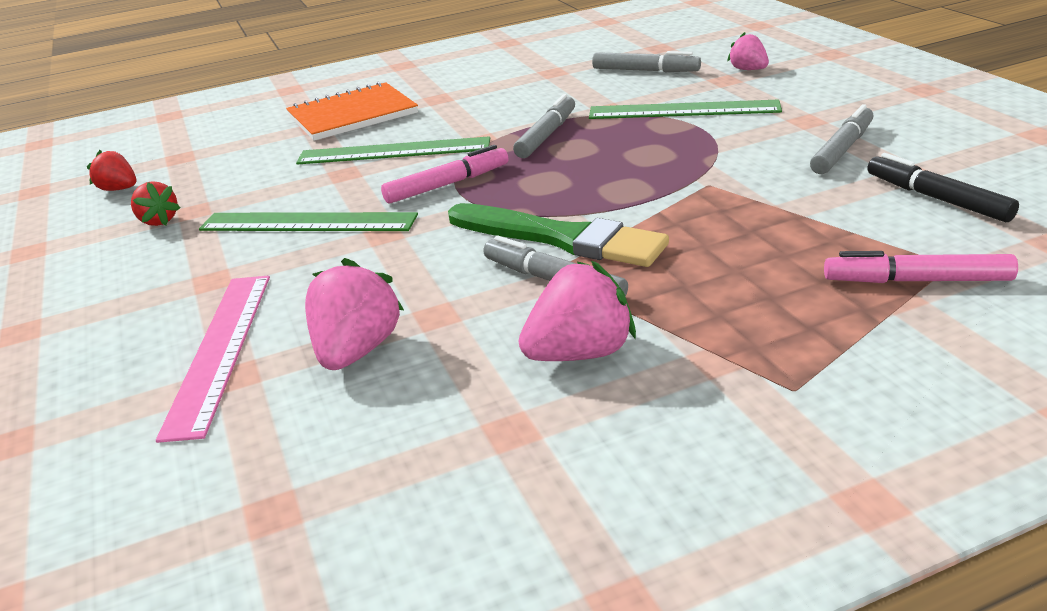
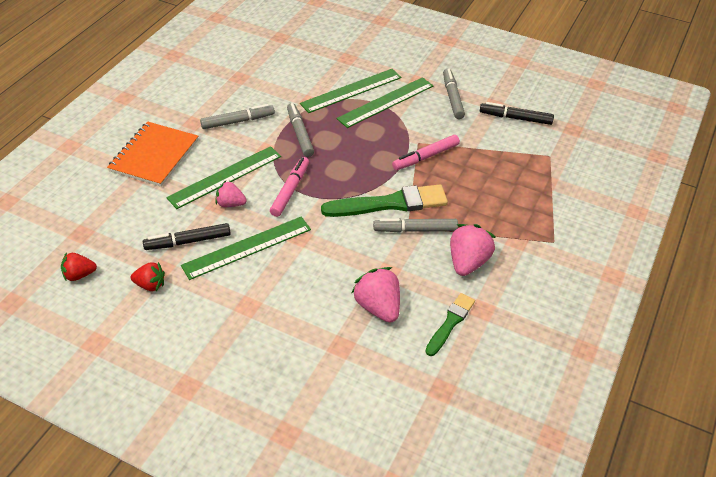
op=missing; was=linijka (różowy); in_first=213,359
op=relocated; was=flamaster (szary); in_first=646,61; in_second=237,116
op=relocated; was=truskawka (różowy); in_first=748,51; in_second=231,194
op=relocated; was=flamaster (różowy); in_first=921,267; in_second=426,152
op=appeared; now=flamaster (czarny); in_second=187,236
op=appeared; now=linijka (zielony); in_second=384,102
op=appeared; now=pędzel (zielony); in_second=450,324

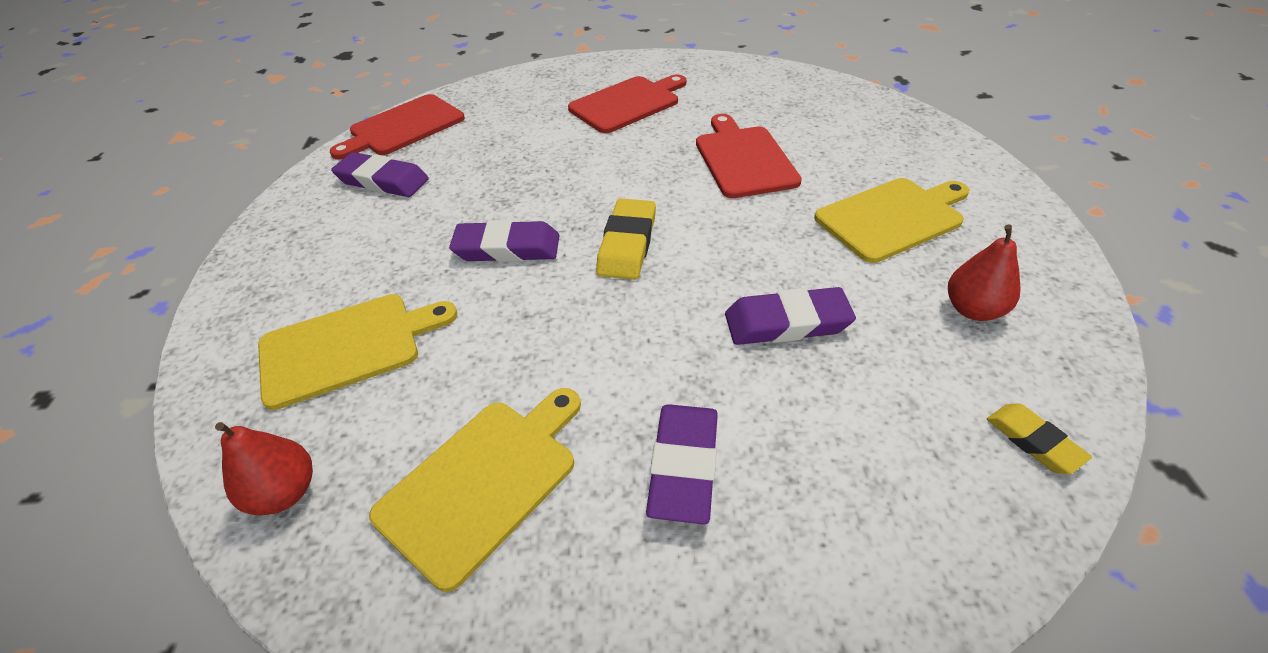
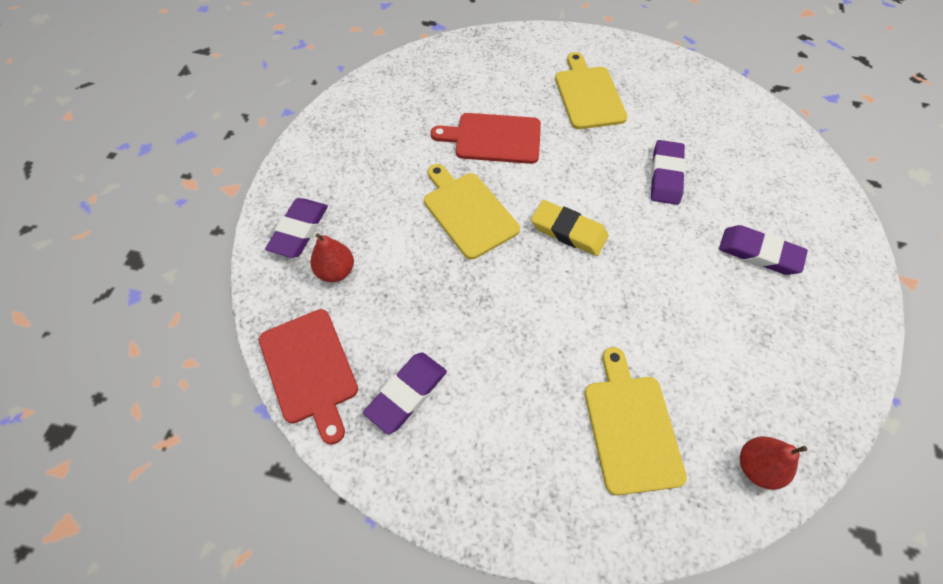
op=relocated; was=deska do krojenia (żółty); in_first=475,490; in_second=472,211
op=relocated; was=gumka do mazania (fioletowy); in_first=504,241; in_second=296,228
op=missing; was=deska do krojenia (czerwony); in_first=627,103
op=relocated; was=gruszka (czerwony); in_first=984,273; in_second=332,257
op=missing; was=gumka do mazania (żółty); in_first=1039,438

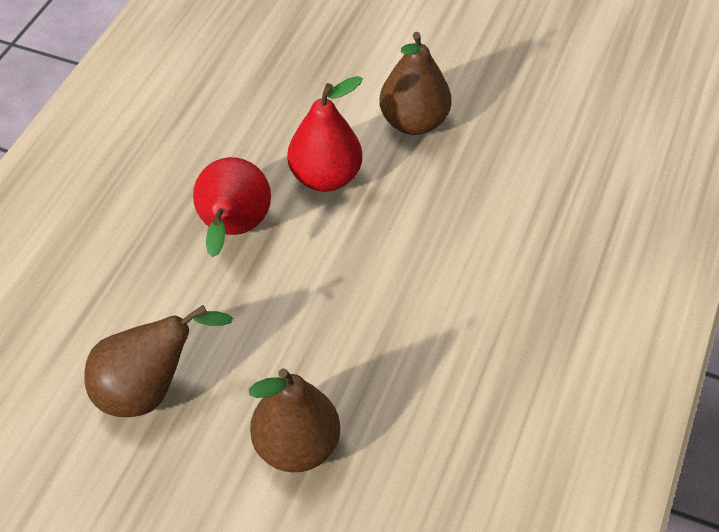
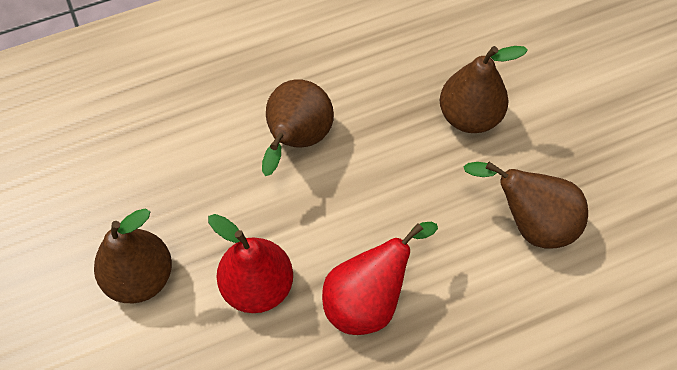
op=appeared; now=gruszka (brązowy); in_second=298,127

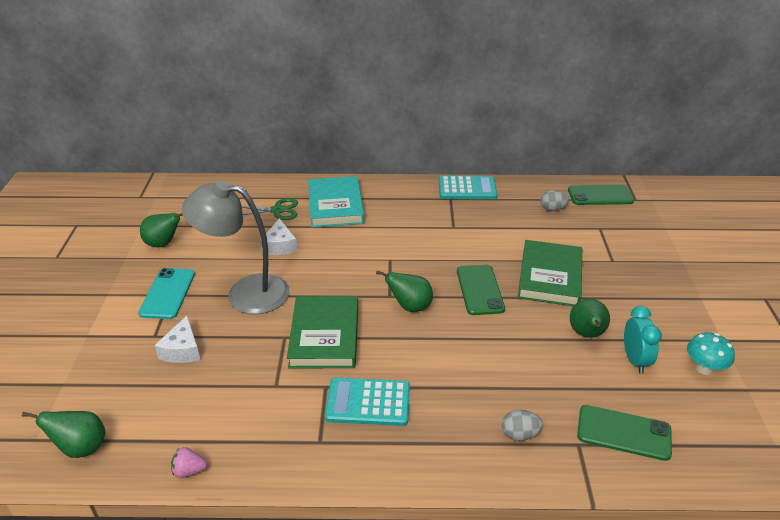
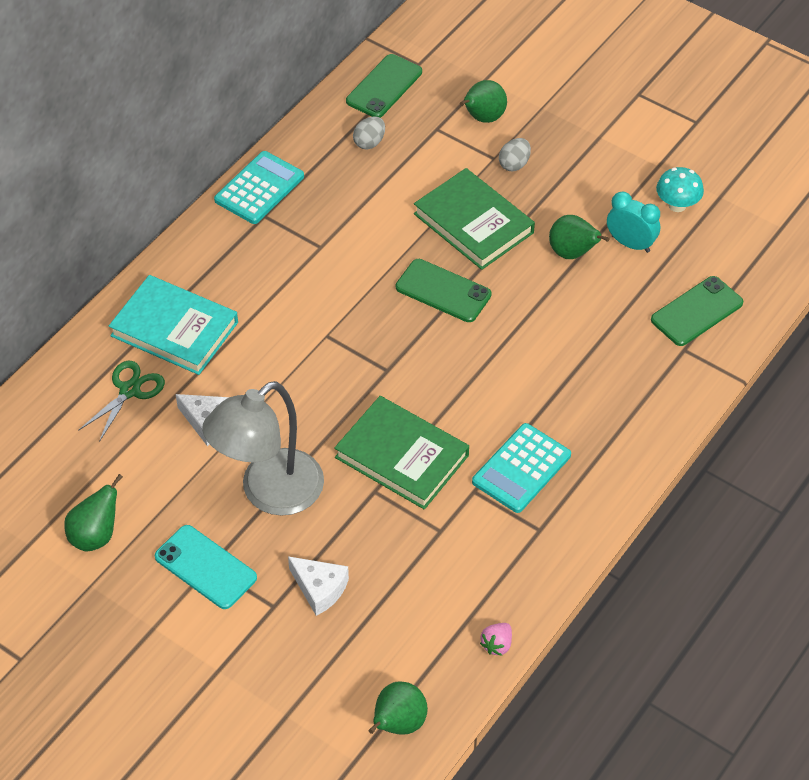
op=relocated; was=gruszka (zielony); in_first=404,291; in_second=483,101
op=relocated; was=jajko (szary); in_first=522,425; in_second=515,154

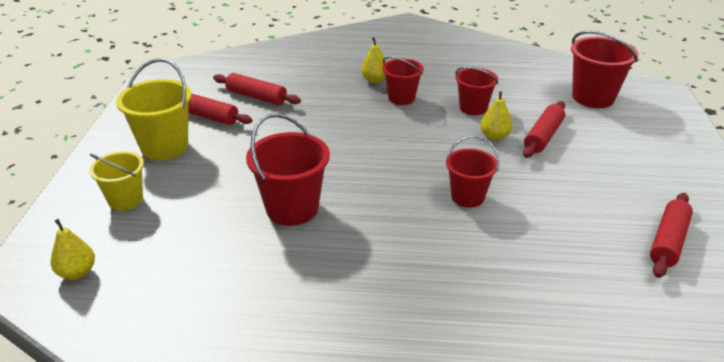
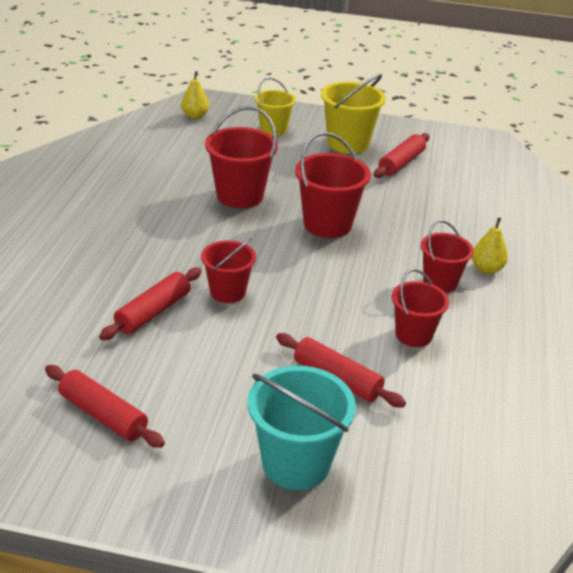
op=relocated; was=wałek do ciasta (czerwony); in_first=257,89; in_second=150,304
op=missing; was=gruszka (żółty); in_first=496,116
op=relocated; was=wiadro (czerwony); in_first=605,69; in_second=333,185
op=appeared; now=wiadro (turkusowy); in_second=302,428

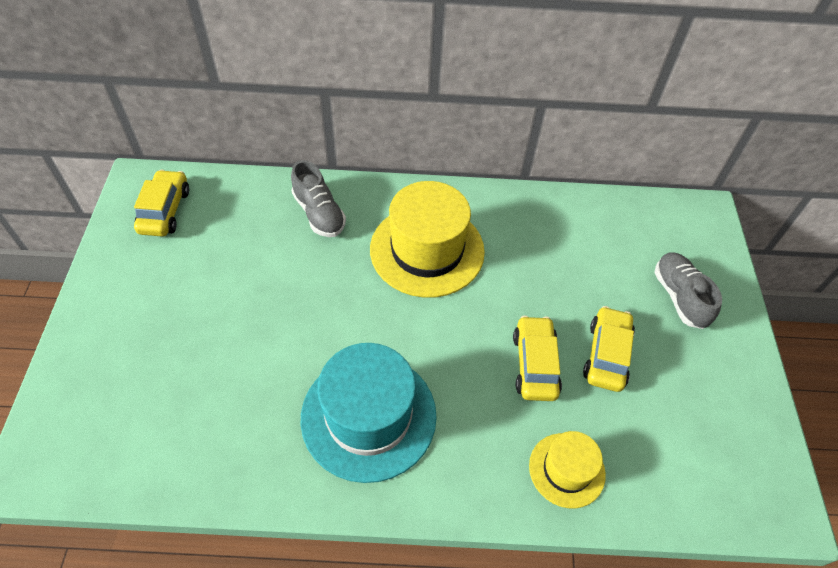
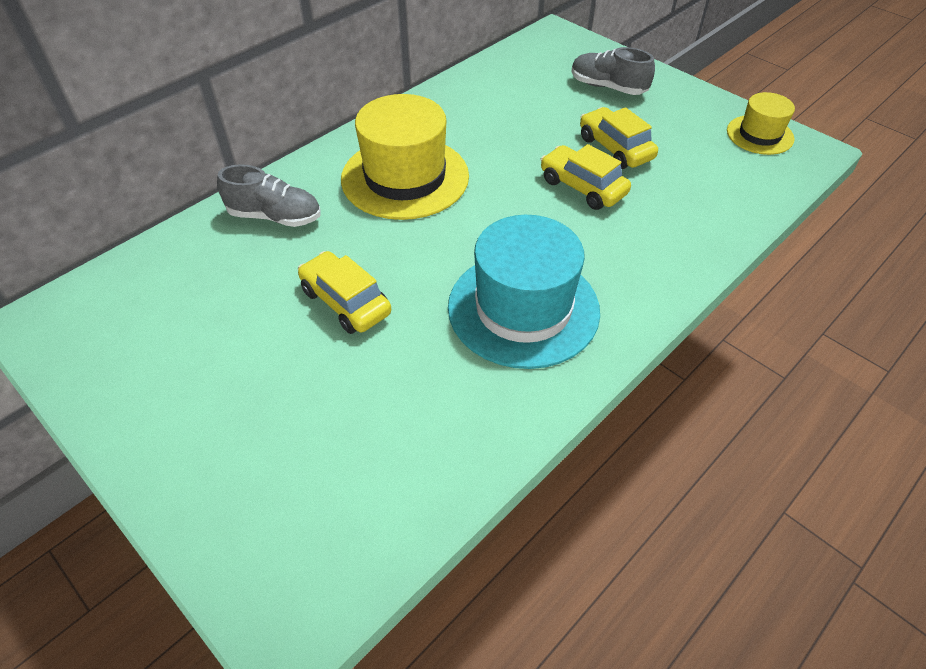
op=relocated; was=samochód (żółty); in_first=161,203; in_second=344,292
op=relocated; was=kapelusz (żółty); in_first=567,469; in_second=761,123

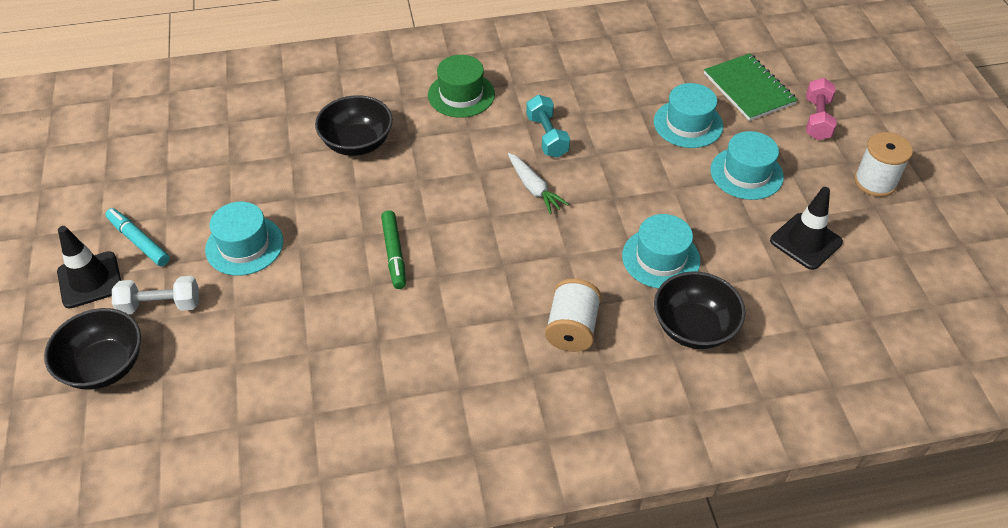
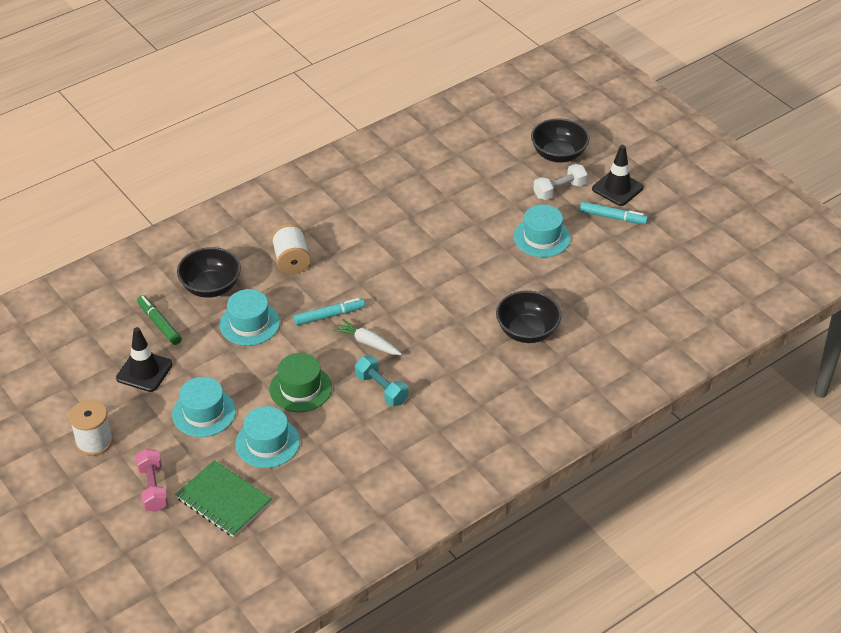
op=relocated; was=flamaster (zielony); in_first=393,249; in_second=159,320
op=relocated; was=kapelusz (zielony); in_first=461,86; in_second=300,382
op=appeared; now=flamaster (turkusowy); in_second=329,312

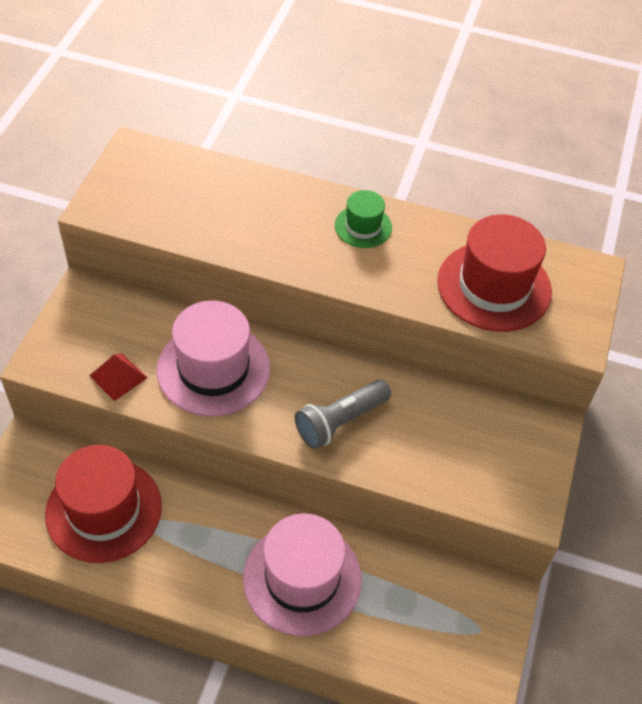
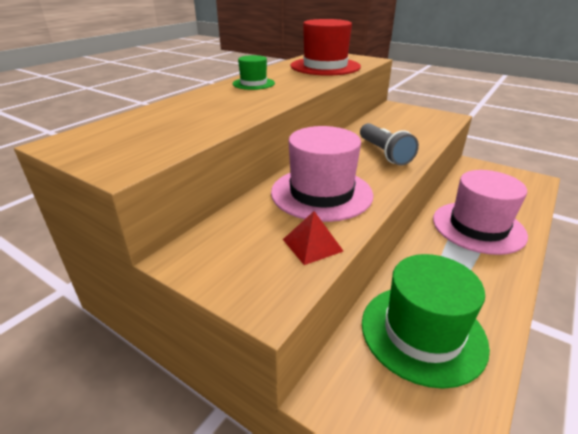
op=colour; was=kapelusz (czerwony); now=kapelusz (zielony); in_first=103,504; in_second=426,321

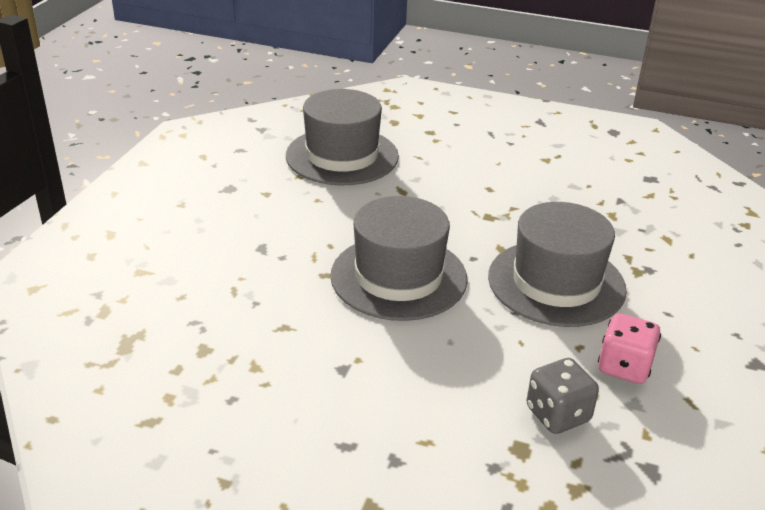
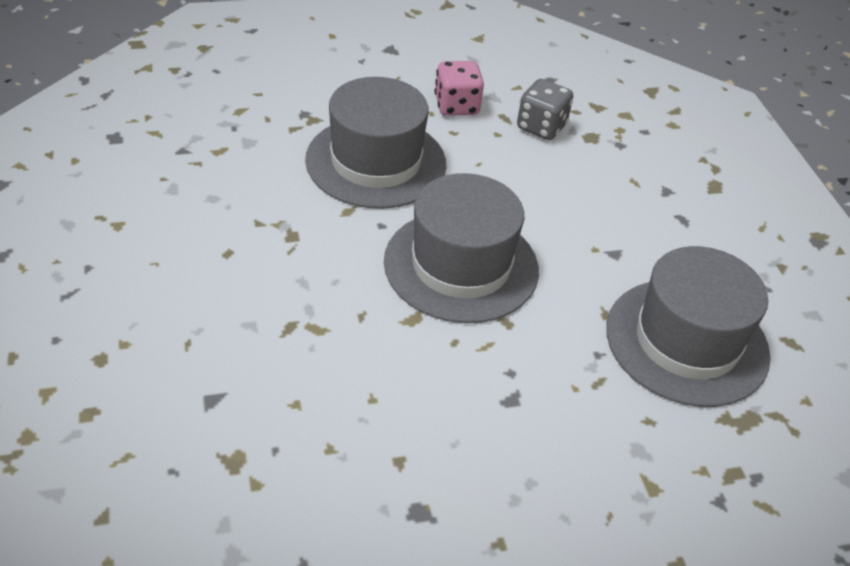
op=relocated; was=kapelusz (szary); in_first=342,137; in_second=688,326

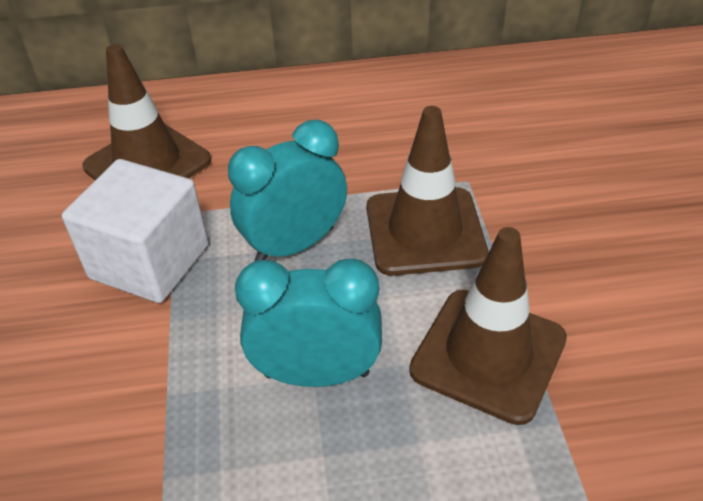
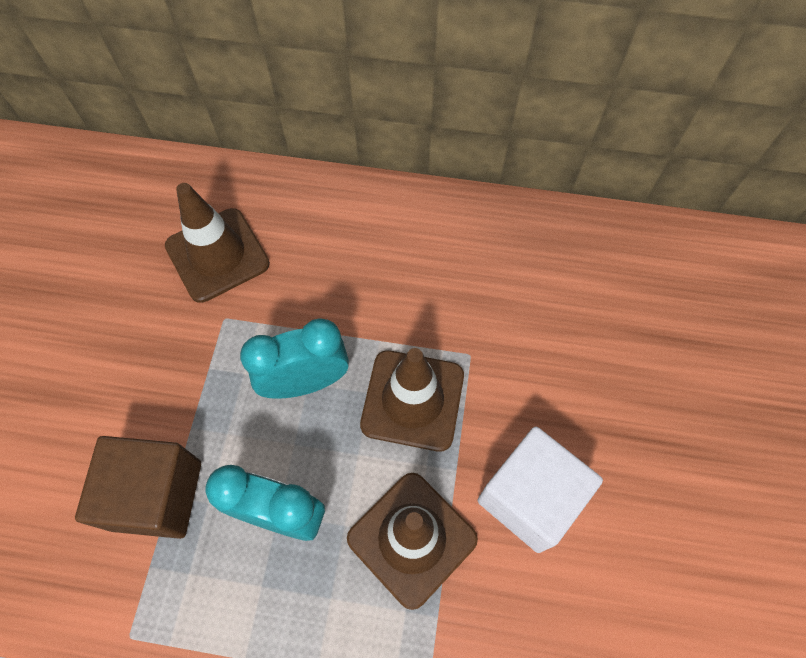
op=relocated; was=sześcian (biały); in_first=135,231; in_second=540,490
op=appeared; now=sześcian (brązowy); in_second=138,487

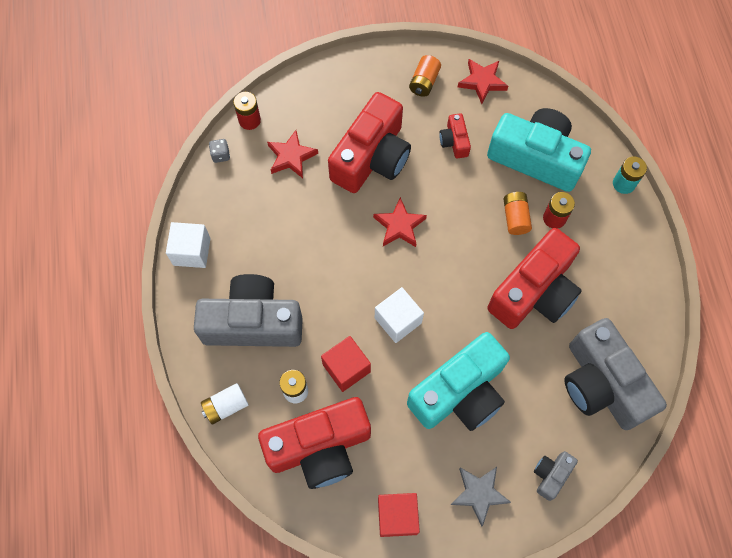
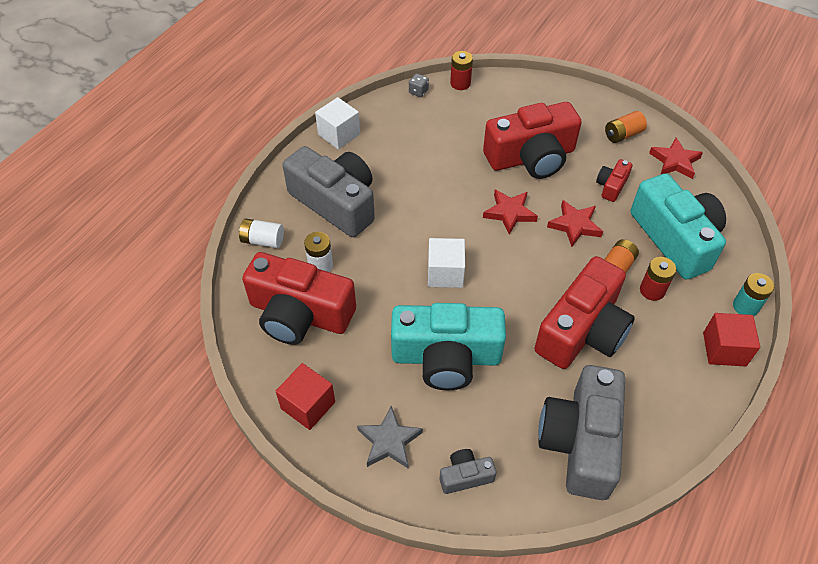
op=relocated; was=gwiazda (czerwony); in_first=292,154; in_second=575,223
op=relocated; was=sześcian (czerwony); in_first=346,364; in_second=731,340
op=spun; was=aparat fotograficzny (czerwony); in_first=534,278; in_second=585,312; clockwise=-45

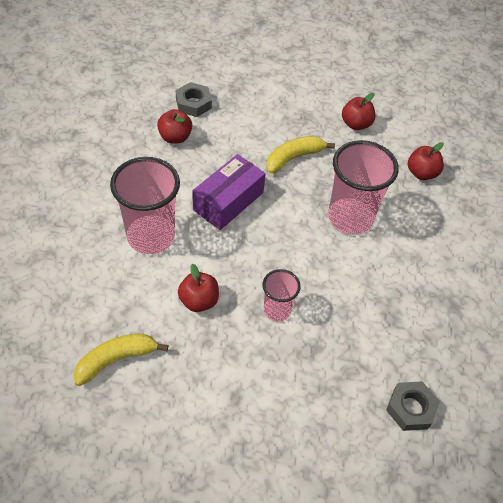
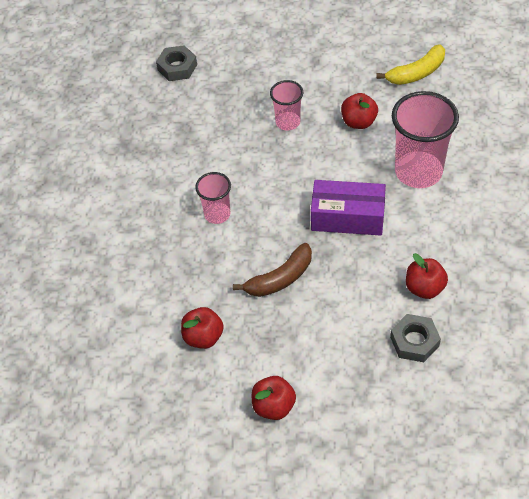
op=spun; was=pudełko (fioletowy); in_first=229,192; in_second=348,207; clockwise=60
op=colour; was=banan (żółty); now=banan (brązowy); in_first=300,155; in_second=272,270
op=size; was=szklanka (różowy); in_first=363,187; in_second=213,198; ratio=0.55
op=relocated; was=jabłko (czerwony); in_first=426,161; in_second=274,398

